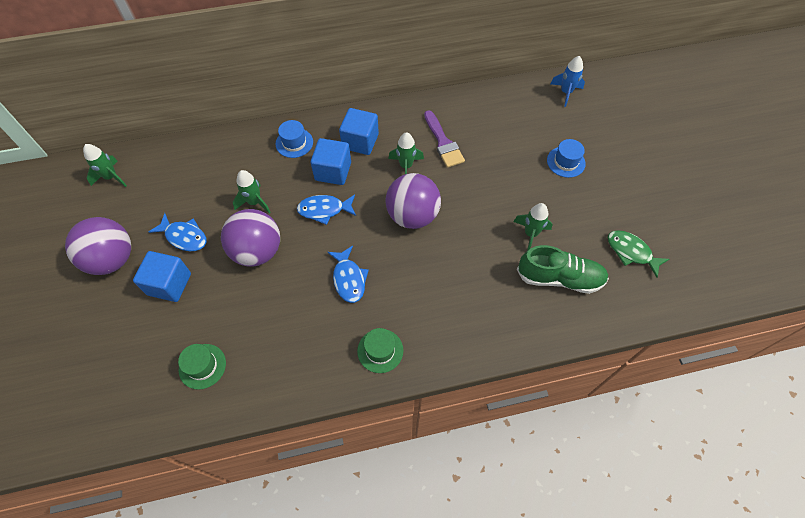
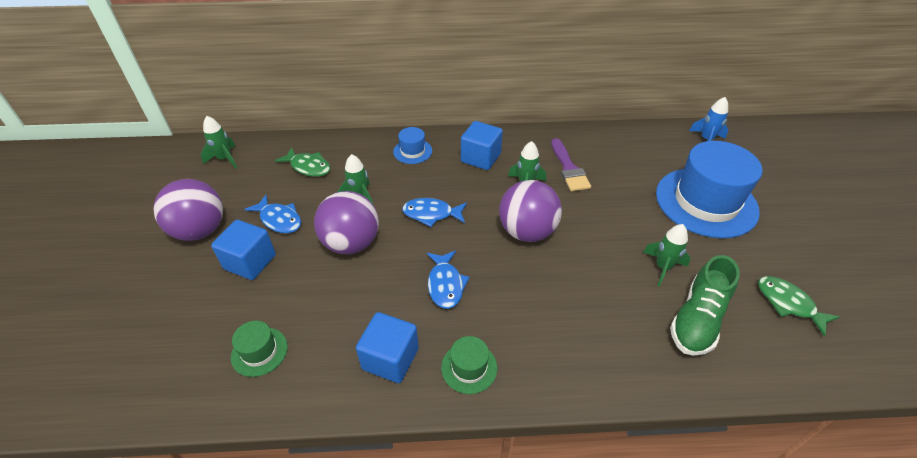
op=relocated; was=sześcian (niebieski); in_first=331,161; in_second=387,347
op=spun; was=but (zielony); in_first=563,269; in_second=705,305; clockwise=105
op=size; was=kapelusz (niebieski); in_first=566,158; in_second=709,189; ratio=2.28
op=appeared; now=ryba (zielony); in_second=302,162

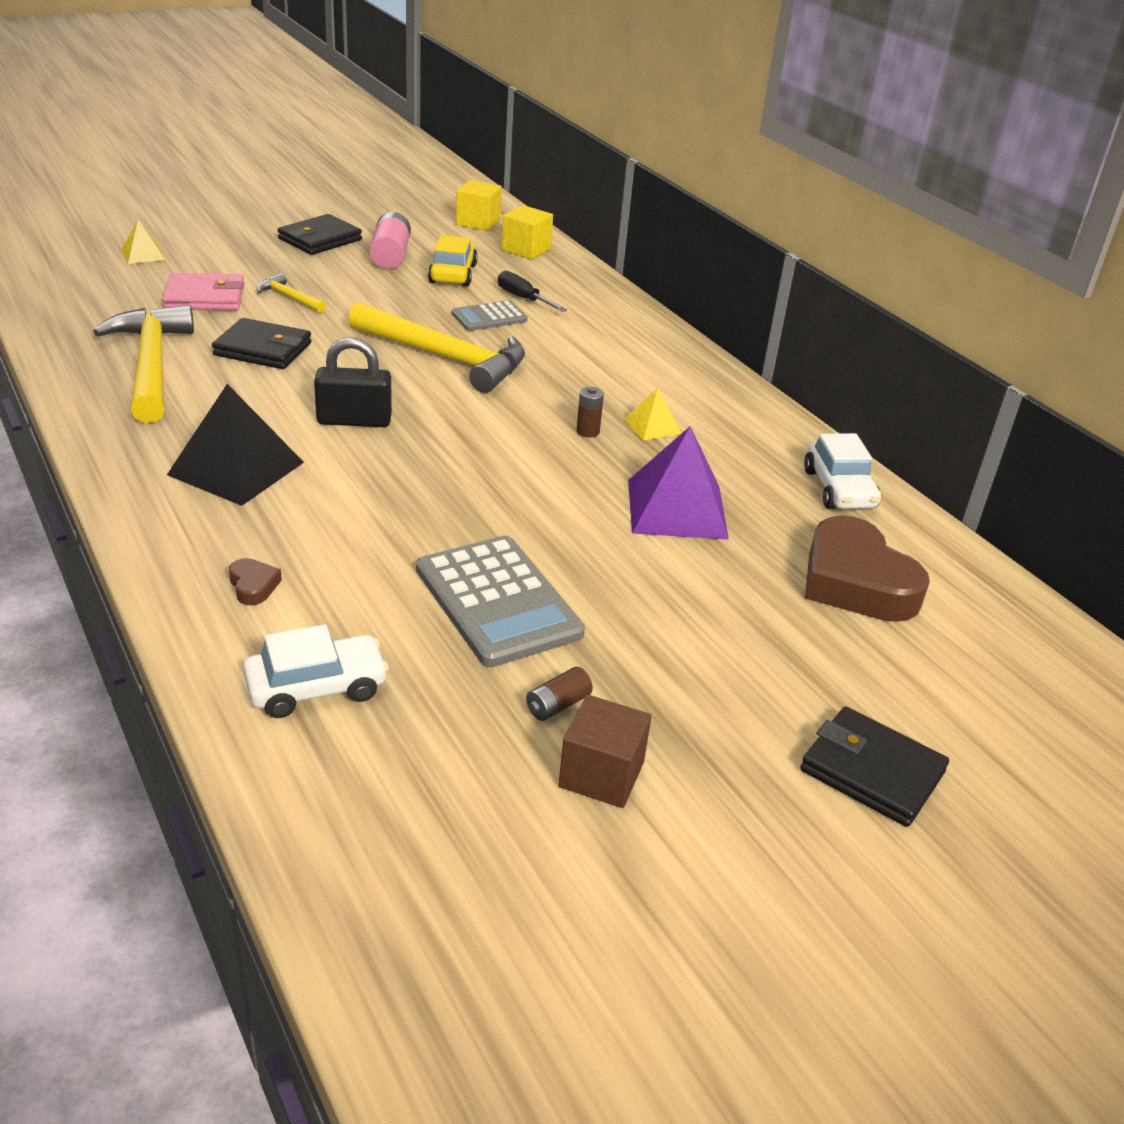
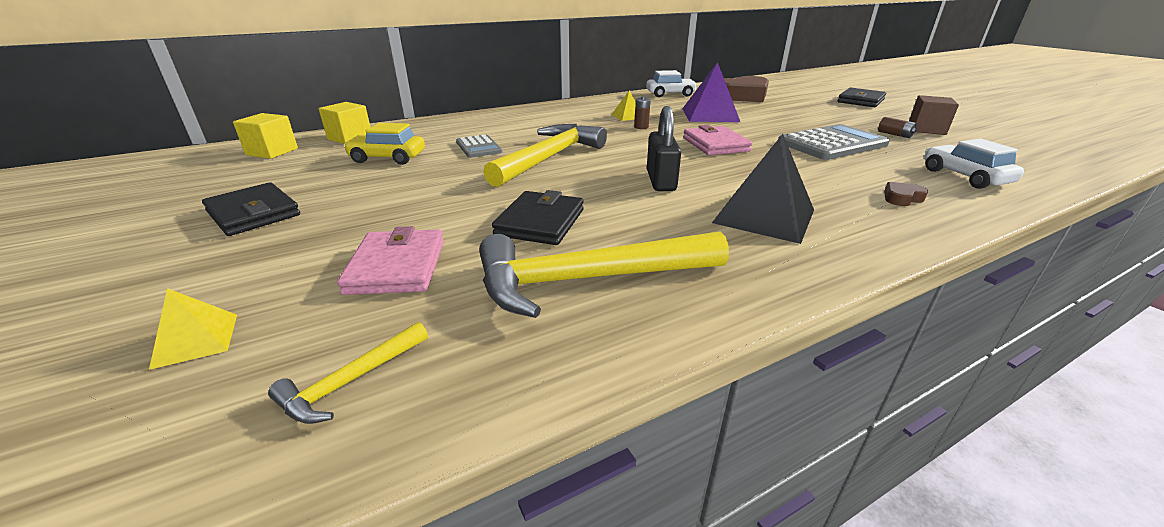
op=relocated; was=młotek (żółty); in_first=291,293; in_second=348,373
op=missing; was=bateria (różowy); in_first=390,240
op=missing; was=śrubokręt (czarny); in_first=532,291
op=appeared; now=portfel (różowy); in_second=717,140

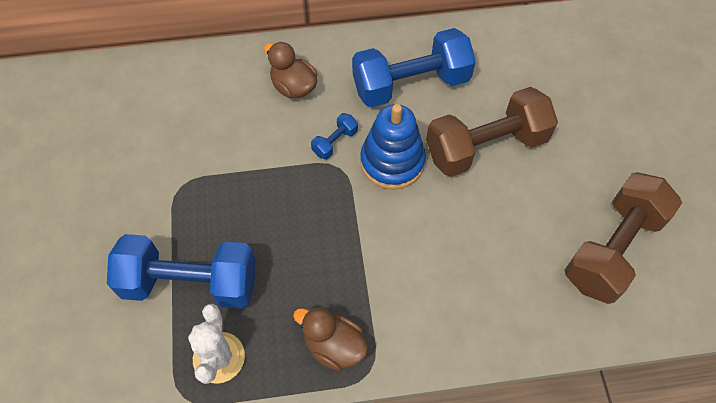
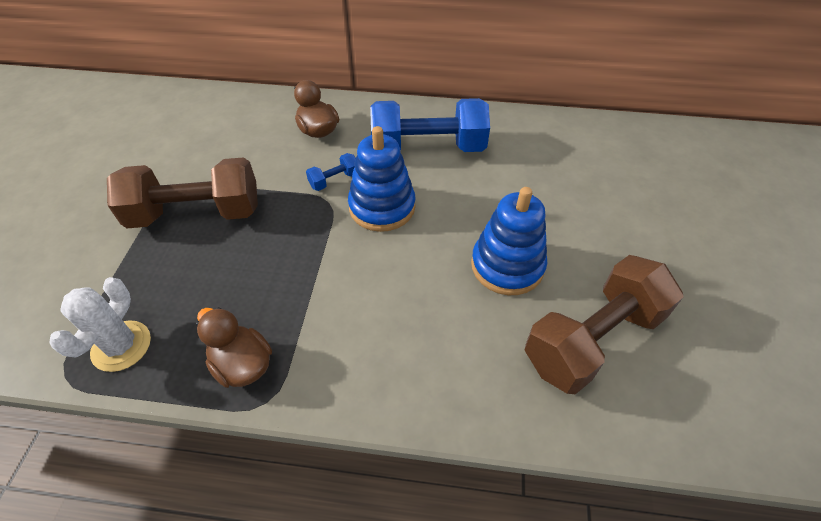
op=missing; was=hantel (niebieski); in_first=181,271
op=relocated; was=hantel (brązowy); in_first=492,132; in_second=182,192
op=appeared; now=zabawka nakładanka (niebieski); in_second=509,241

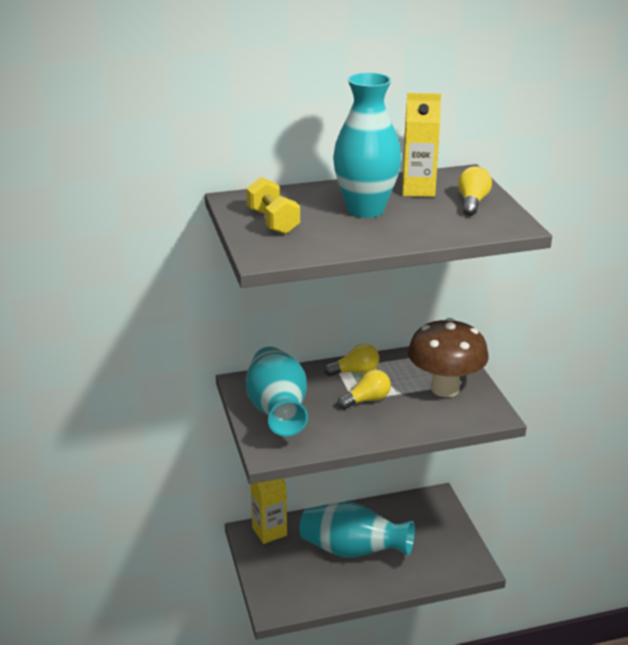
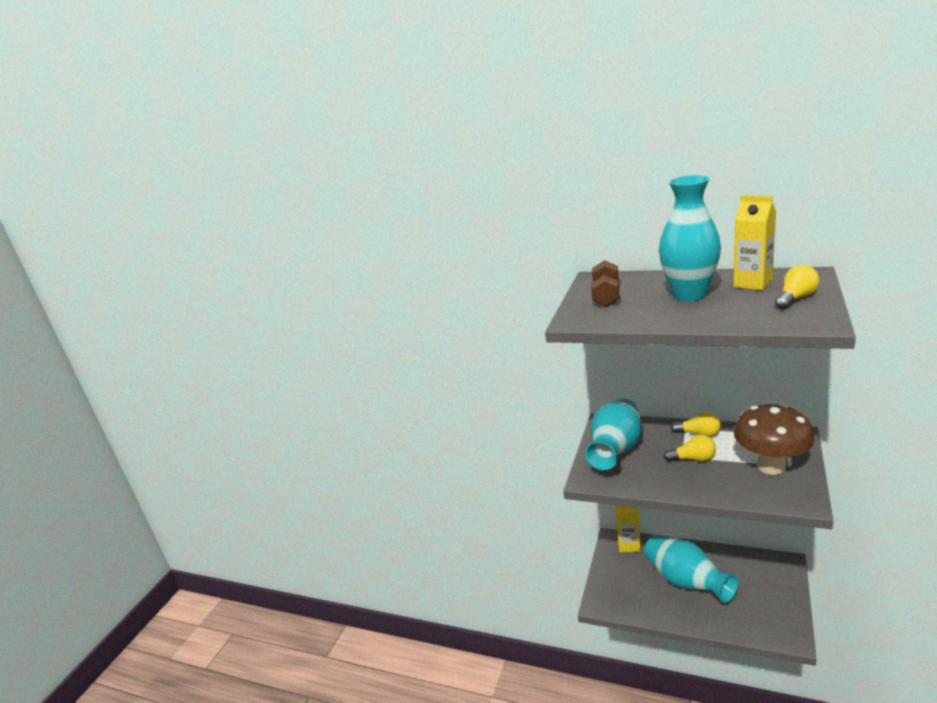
op=colour; was=hantel (żółty); now=hantel (brązowy); in_first=273,205; in_second=605,283

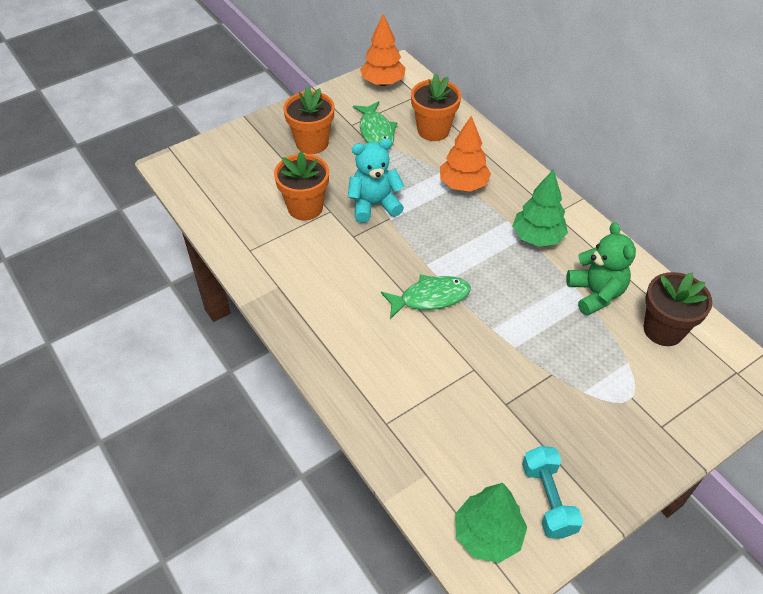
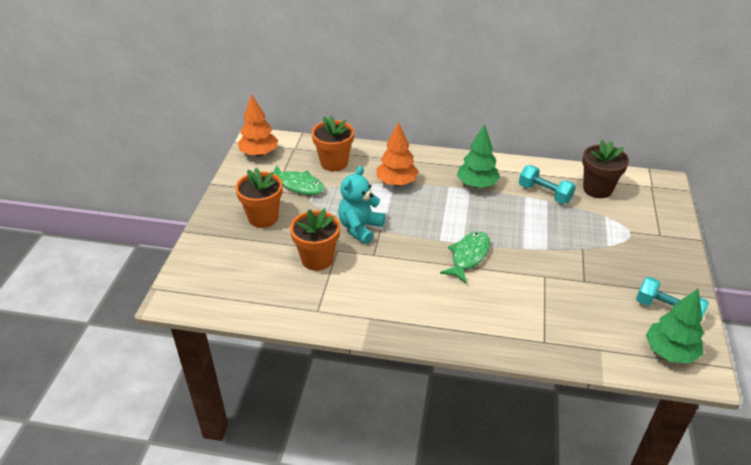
op=exchanged; was=miś (zielony); now=hantel (turkusowy); in_first=601,269; in_second=547,184

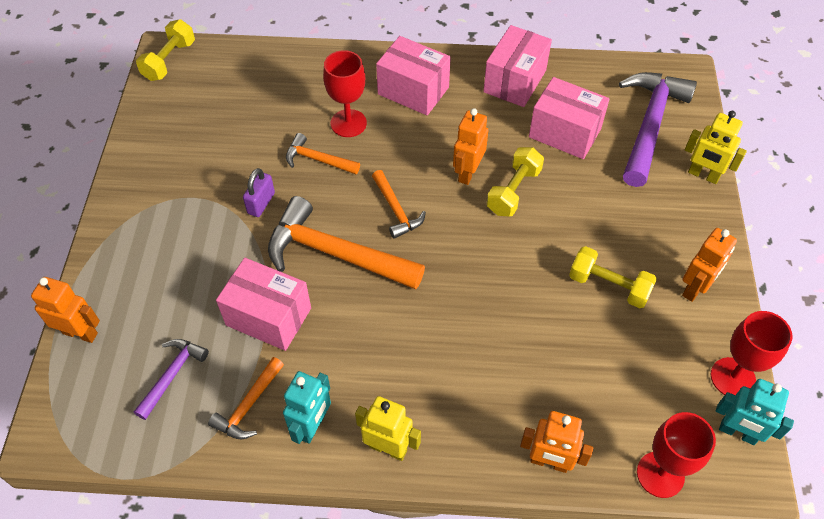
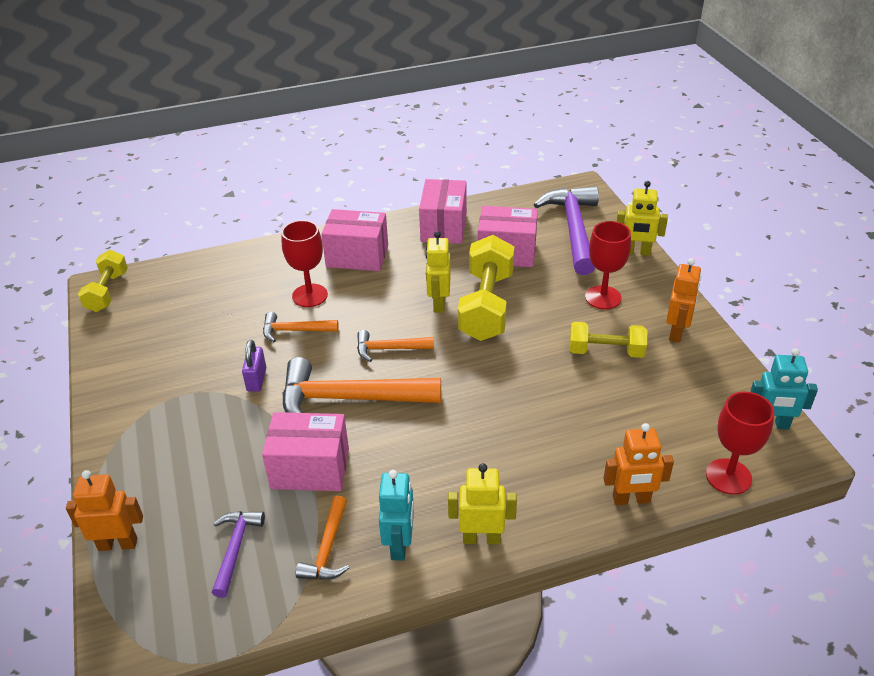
op=spun; was=młotek (pomarańczowy); in_first=399,204; in_second=395,346; clockwise=135
op=colour; was=robot (pomarańczowy); now=robot (żółty); in_first=470,146; in_second=438,271
op=size; was=hantel (żółty); in_first=515,182; in_second=486,288; ratio=1.63
op=relocated; was=kielich (czerwony); in_first=752,353; in_second=608,265

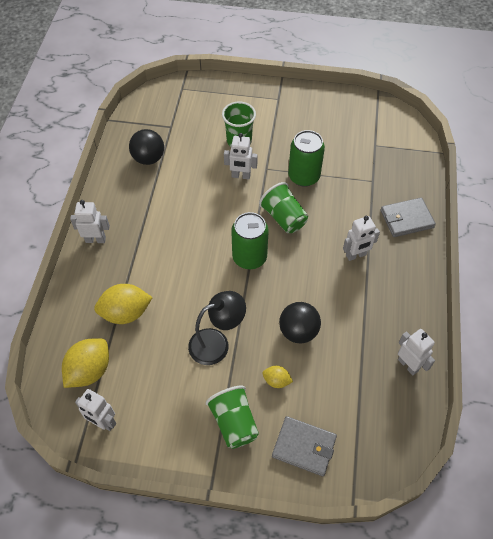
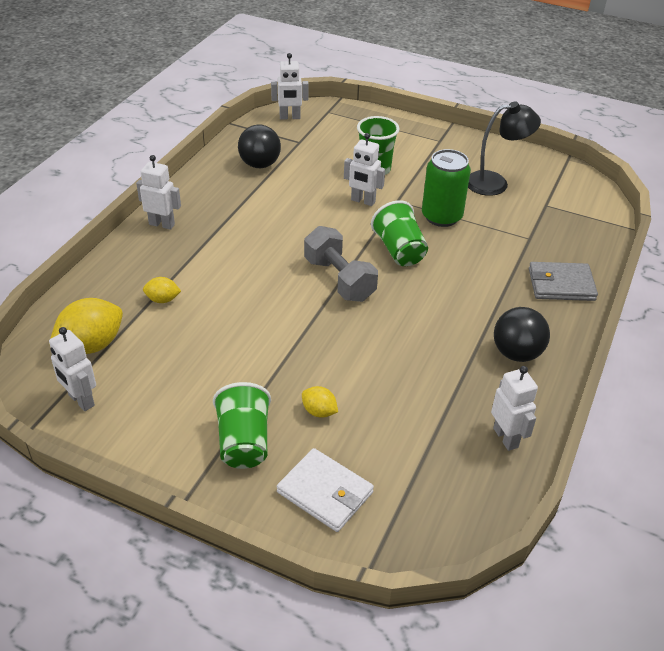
op=size; was=cytryna (żółty); in_first=123,304; in_second=162,290; ratio=0.52
op=relocated; was=lampka (czarny); in_first=217,328; in_second=504,149
op=exchanged; was=puszka (zielony); now=hantel (szary); in_first=250,240; in_second=341,264
op=colour; was=portfel (szary); now=portfel (biały); in_first=304,446; in_second=325,490
op=relocated; was=piłka (czarny); in_first=300,322; in_second=522,334
op=relocated; was=robot (biały); in_first=361,238; in_second=290,86

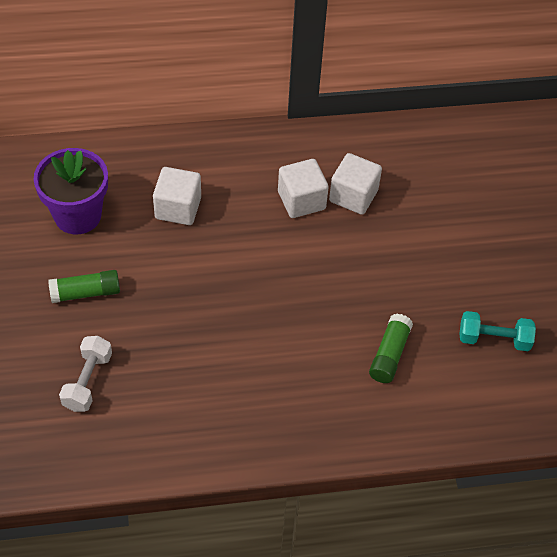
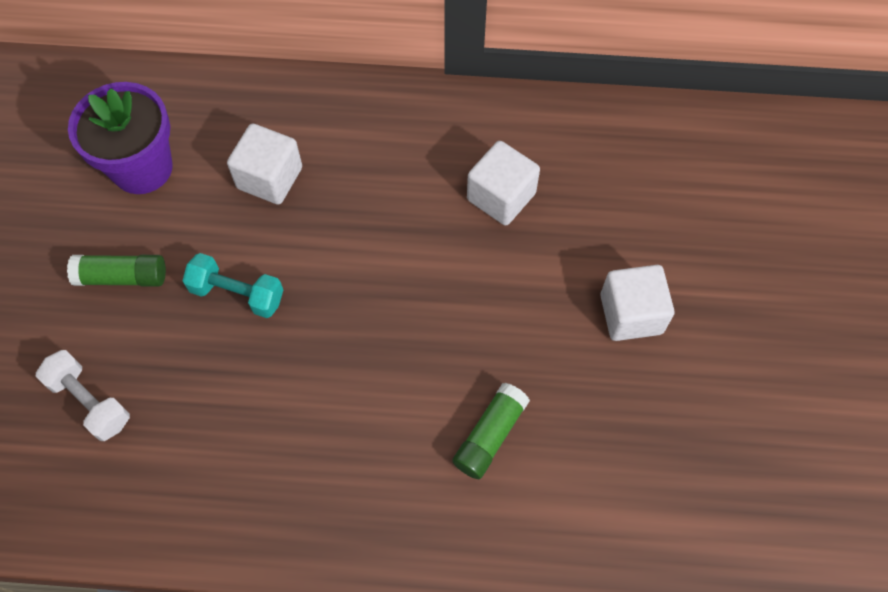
op=spun; was=hantel (biały); in_first=85,374; in_second=83,395; clockwise=-75
op=relocated; was=sześcian (biały); in_first=303,188; in_second=637,303
op=relocated; was=hantel (turkusowy); in_first=497,331; in_second=232,285

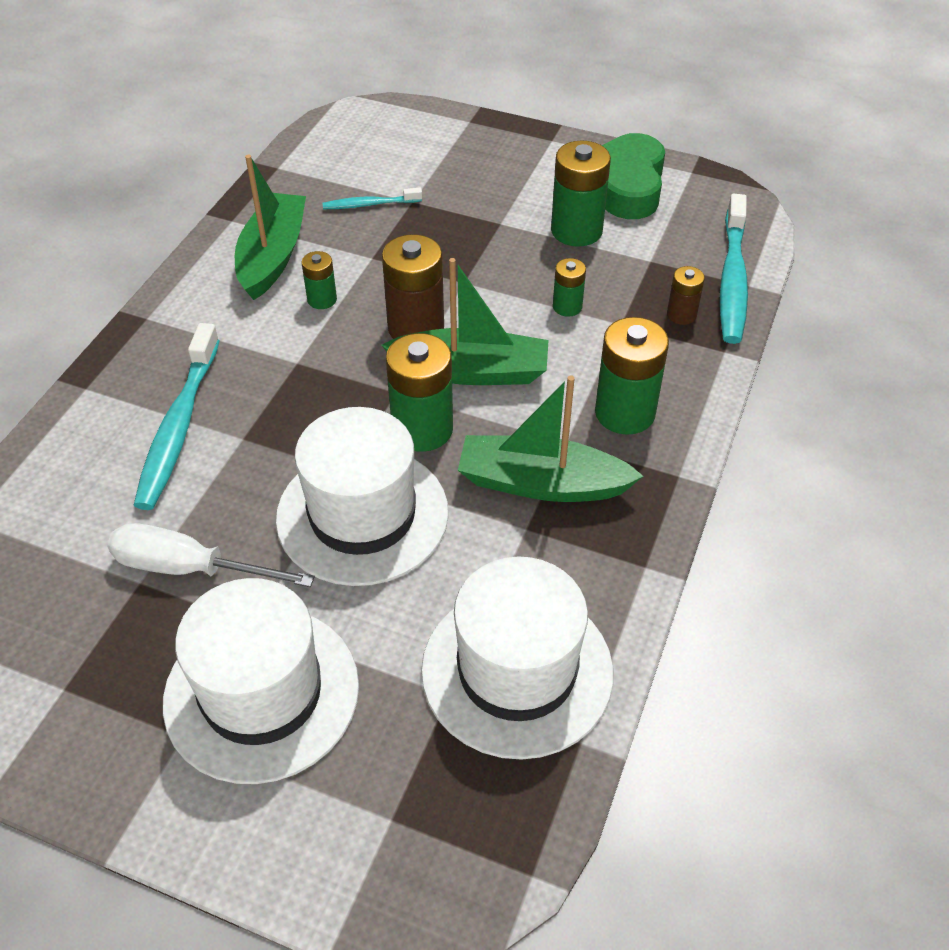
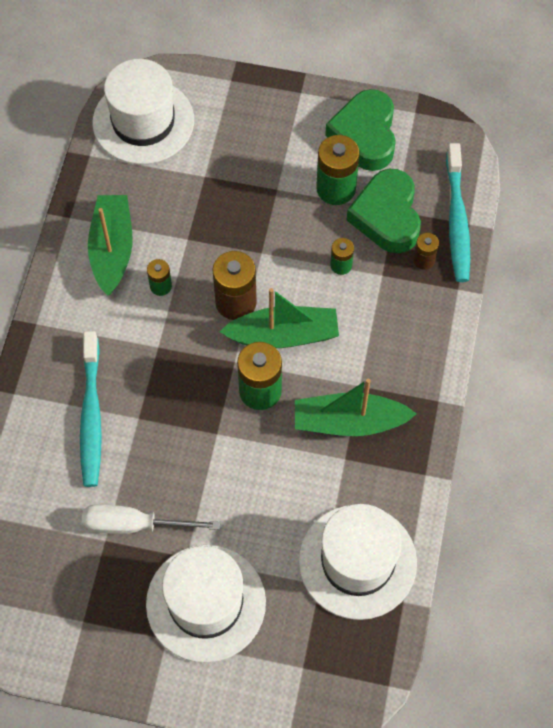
op=relocated; was=kapelusz (biały); in_first=362,496; in_second=143,111
op=missing; was=szczoteczka do zębów (turkusowy); in_first=372,198
op=missing; was=bateria (zielony); in_first=632,376
op=appeared; now=serce (zielony); in_second=384,211

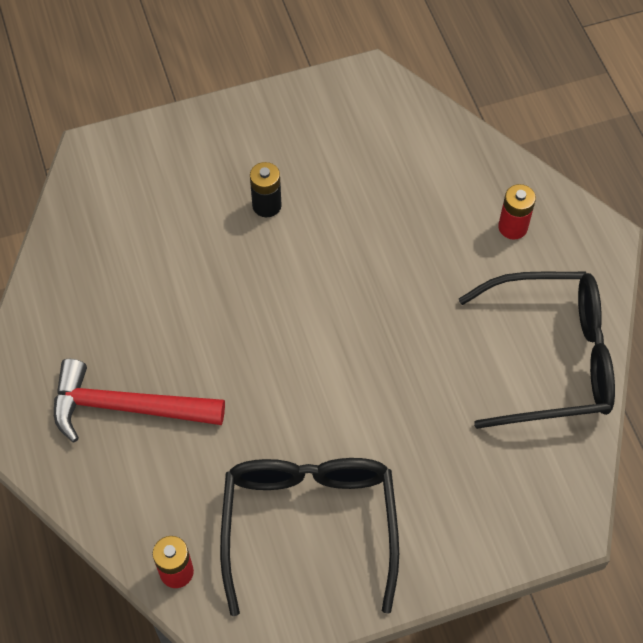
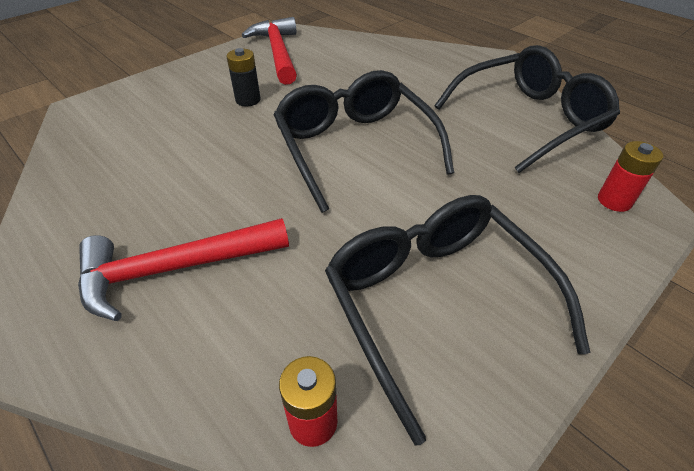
op=relocated; was=bateria (czerwony); in_first=517,212; in_second=630,176
op=appeared; now=młotek (czerwony); in_second=269,51
op=appeared; now=okulary (czarny); in_second=363,141

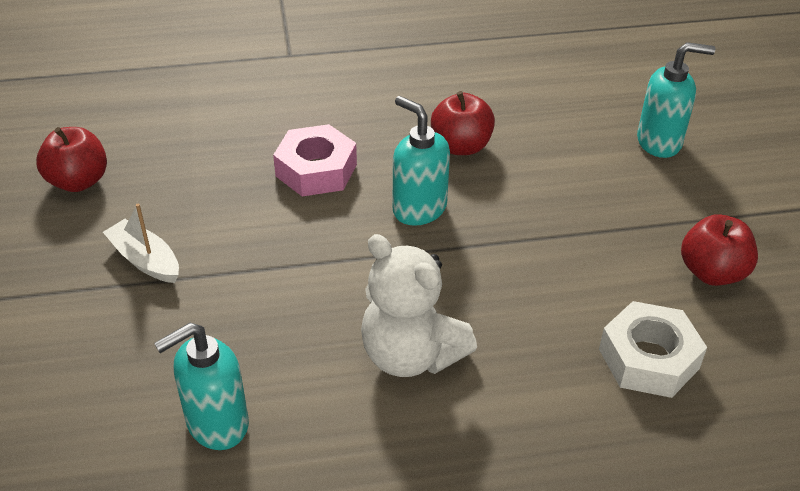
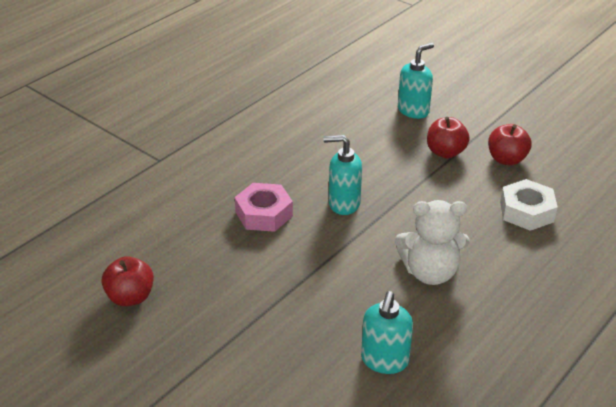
op=missing; was=łódka (biały); in_first=141,243
op=relocated; was=jabłko (czerwony); in_first=463,123; in_second=448,137

